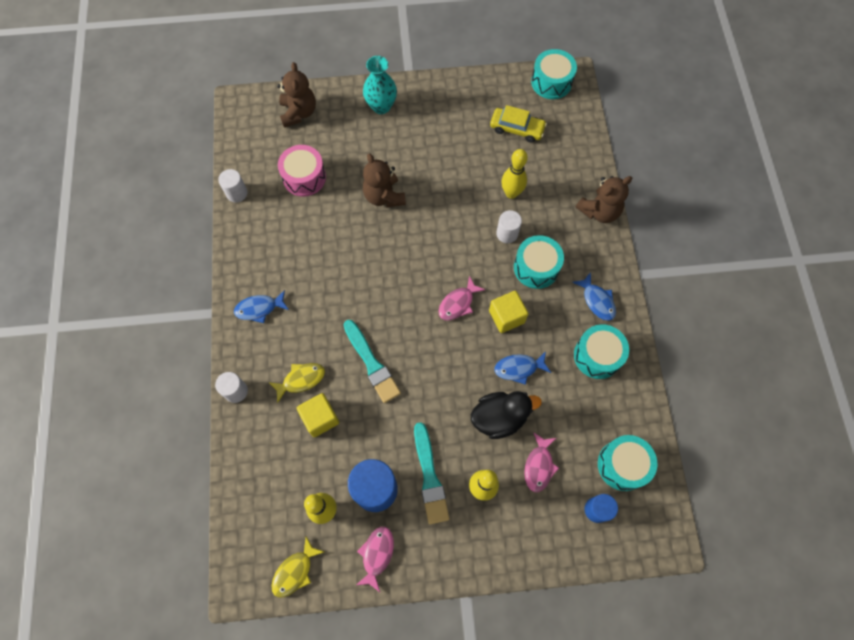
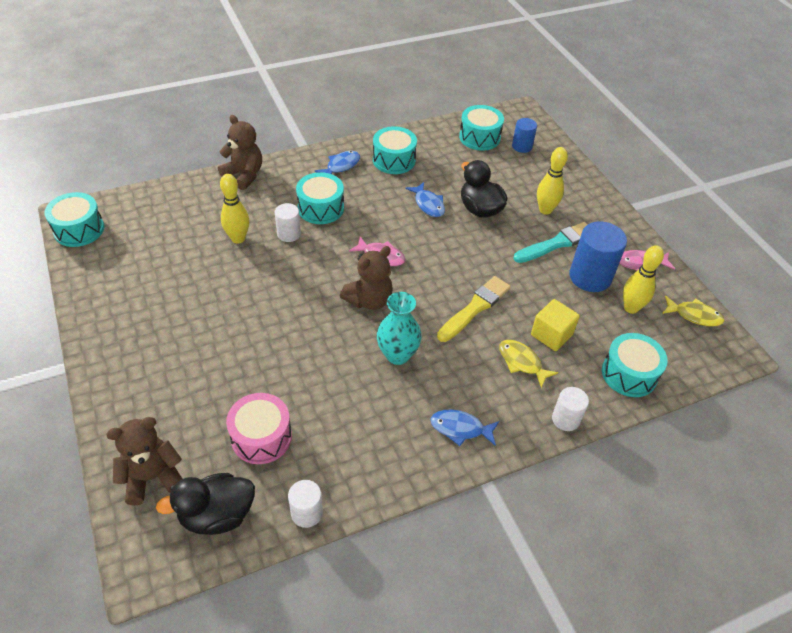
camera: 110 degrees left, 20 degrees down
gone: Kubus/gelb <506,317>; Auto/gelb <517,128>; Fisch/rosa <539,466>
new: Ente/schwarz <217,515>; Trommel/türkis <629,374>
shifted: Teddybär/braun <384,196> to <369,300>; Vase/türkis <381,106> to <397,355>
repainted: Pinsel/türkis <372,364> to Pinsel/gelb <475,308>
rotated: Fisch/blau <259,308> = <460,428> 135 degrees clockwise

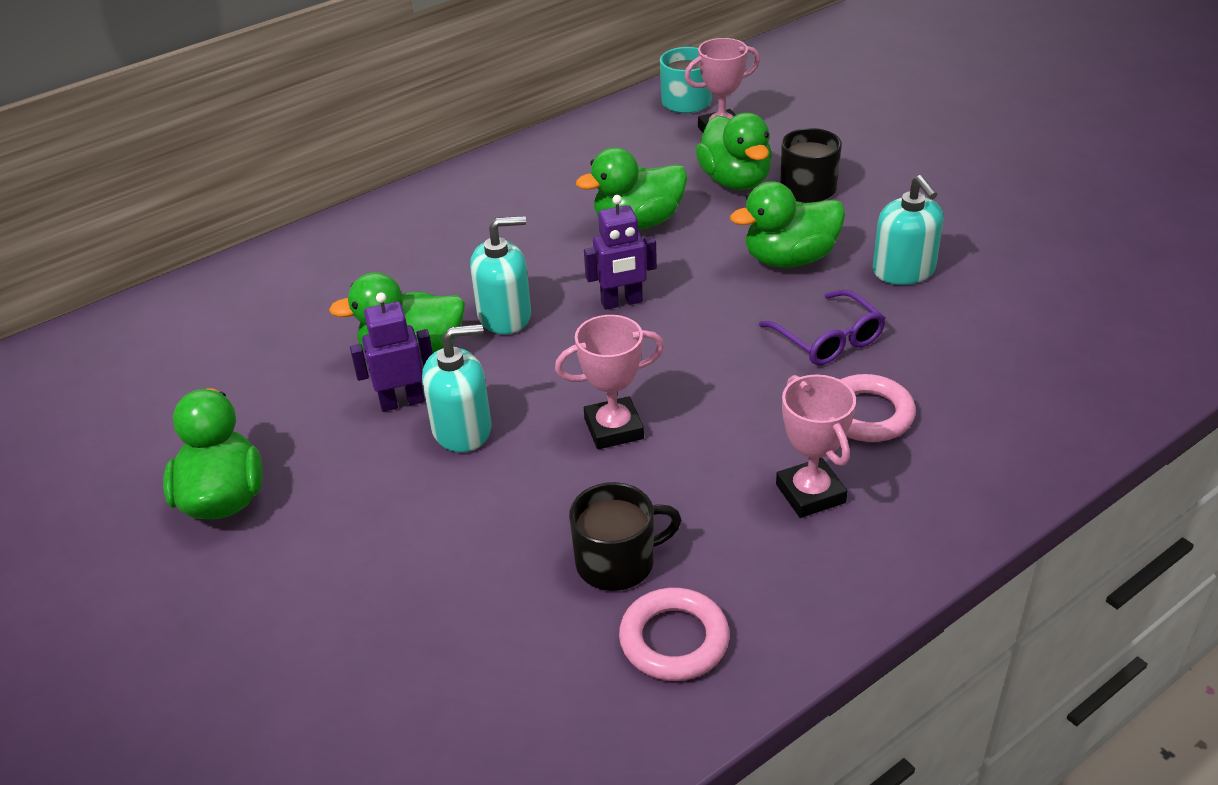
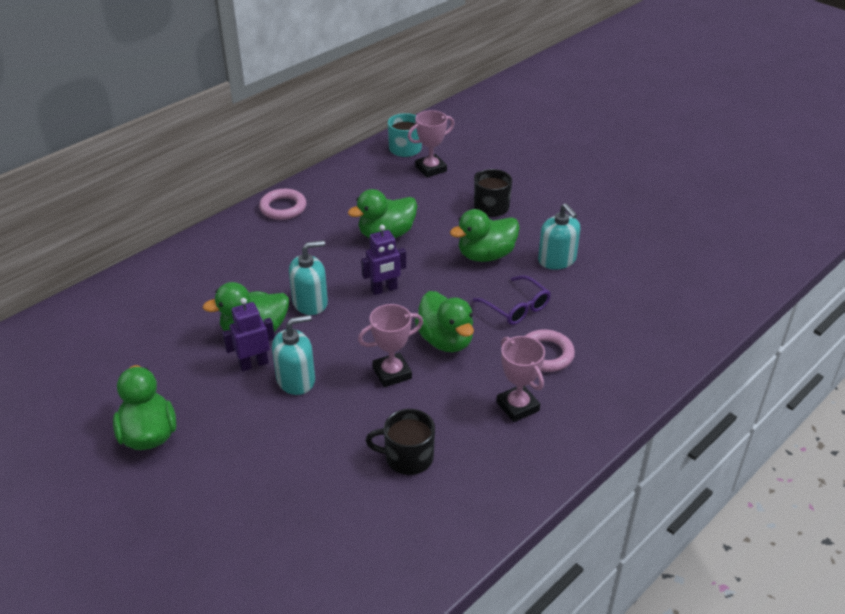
camera: 10 degrees left, 0 degrees up
shifted: Ring/rosa <674,640> to <283,208>; Ente/grün <735,181> to <445,340>
rotated: Tasse/schwarz <617,562> = <407,457> 150 degrees counterclockwise

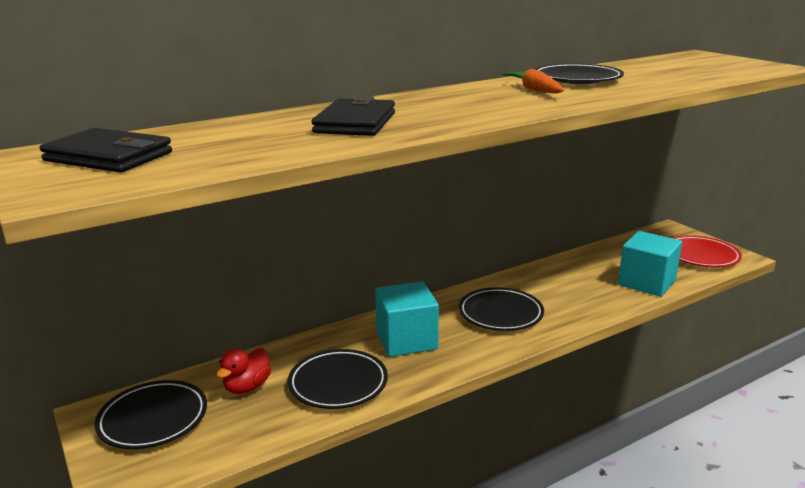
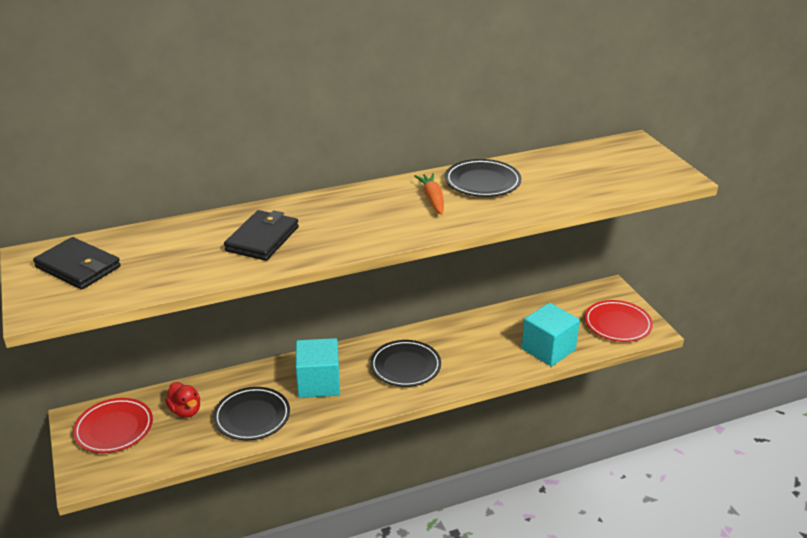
camera: 10 degrees right, 10 degrees up
repainted: Teller/schwarz <153,419> to Teller/rot <114,429>
rotated: Ente/rot <247,387> = <185,411> 75 degrees counterclockwise

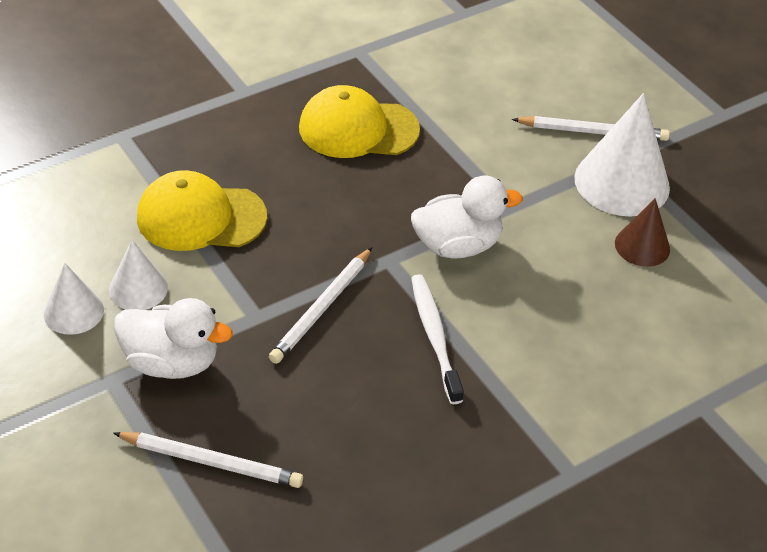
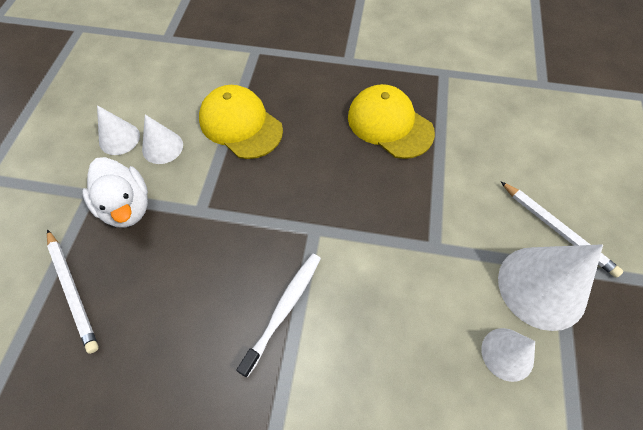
camera: 45 degrees right, 15 degrees up
gone: Bleistift/weiß <322,308>; Ente/weiß <457,245>
repainted: Kegel/braun <642,246> to Kegel/weiß <507,354>

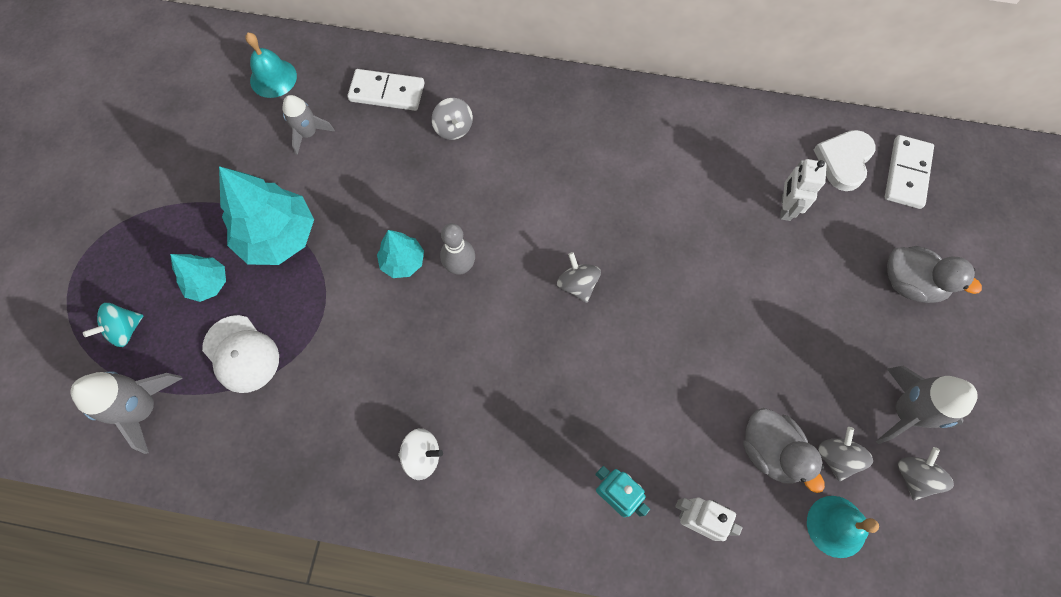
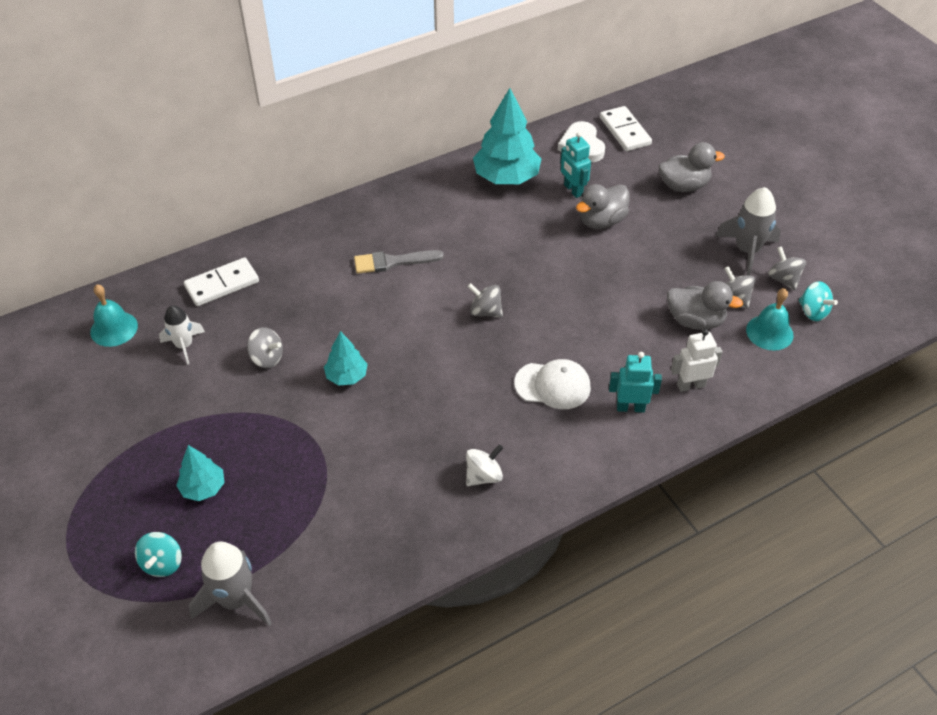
camera: 40 degrees left, 20 degrees down
gone: Bowlingkegel/grau <460,266>
new: Pinsel/grau <393,262>; Ente/grau <601,221>; Kreisel/türkis <813,312>
shifted: Kreisel/grau <453,128> to <267,358>; Baum/türkis <278,237> to <506,177>; Kappe/weiß <241,354> to <553,385>
repainted: Rakete/grau <308,133> to Rakete/weiß <184,345>; Roboter/weiß <785,208> to Roboter/türkis <573,190>

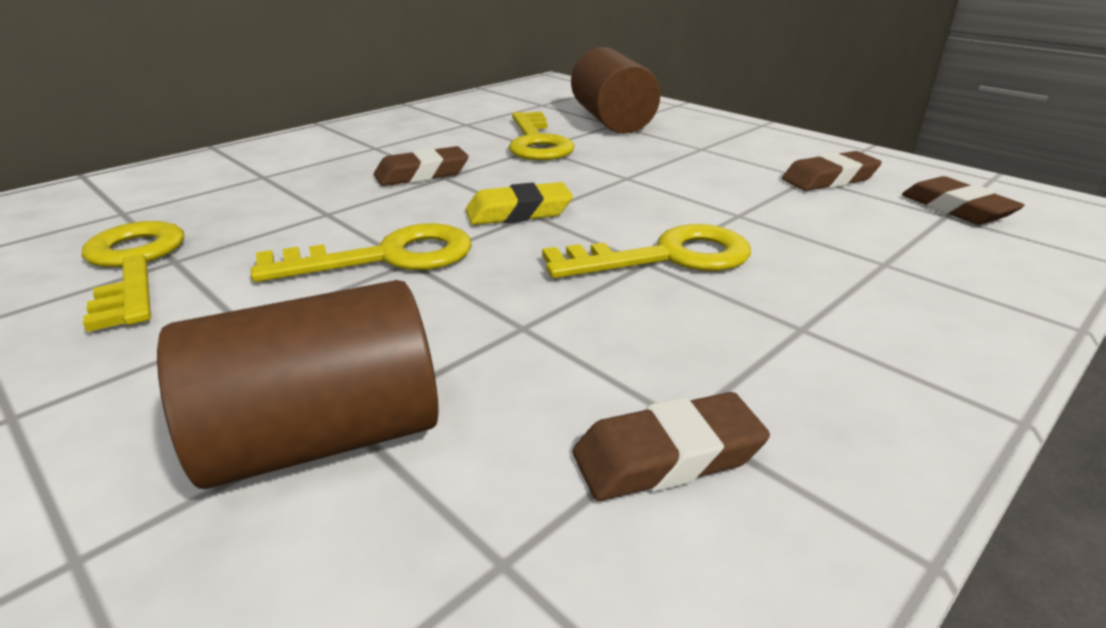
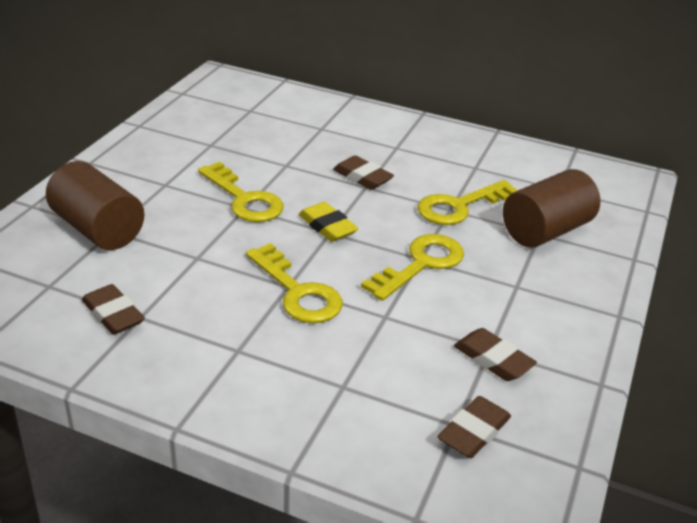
camera: 65 degrees right, 5 degrees up
shifted: Schlüssel/gelb <133,266> to <421,264>

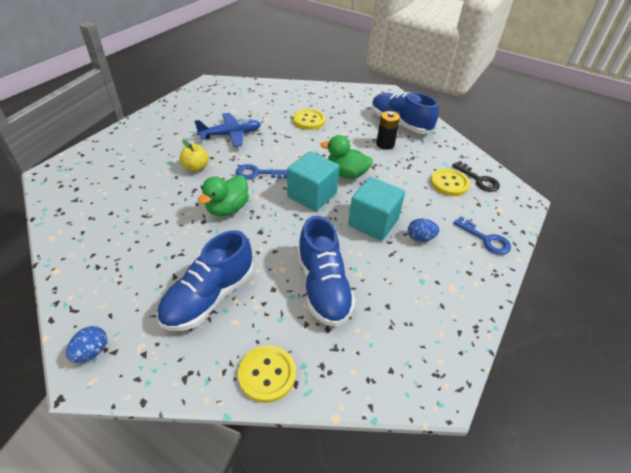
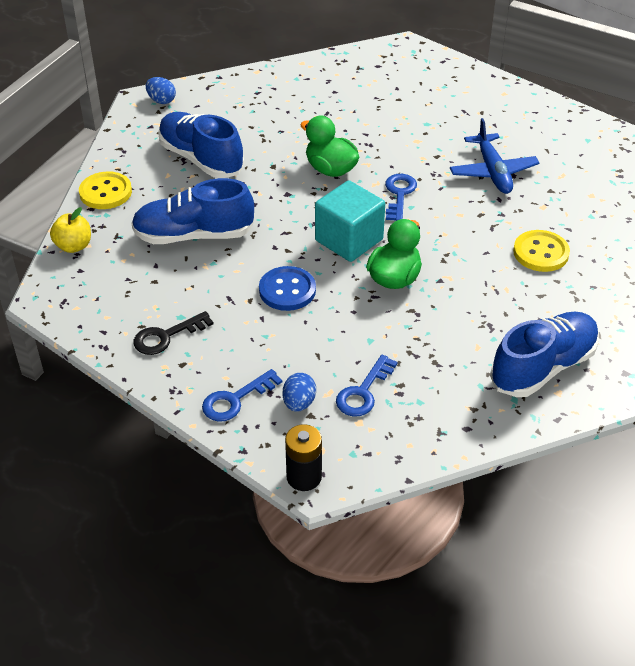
camera: 100 degrees right, 0 degrees up
shifted: Apfel/gelb <196,167> to <74,246>; Schlüssel/schwarz <479,179> to <166,336>; Ei/blau <420,238> to <299,403>; Batterie/schwarz <385,144> to <304,477>
swapped: Kubus/türkis <373,222> to Knopf/blau <287,290>; Knopf/gelb <449,183> to Schlüssel/blau <363,392>

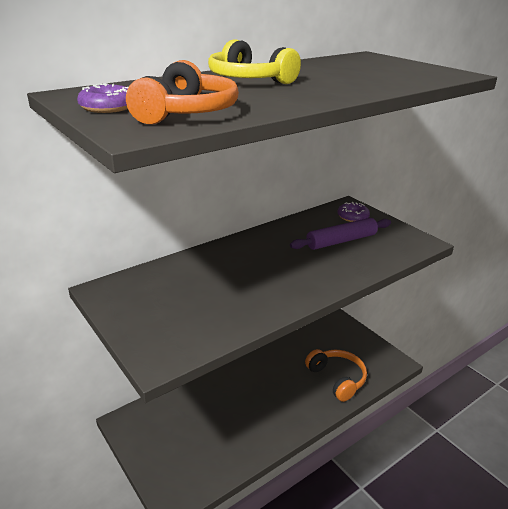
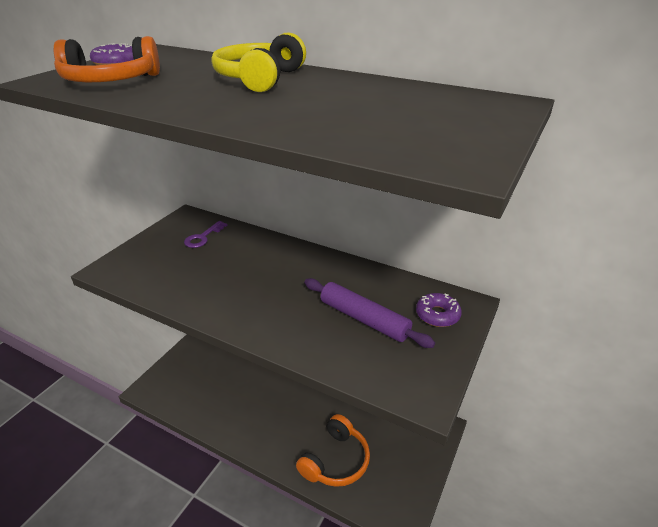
camera: 65 degrees right, 5 degrees up
new: Schlüssel/lila <203,237>

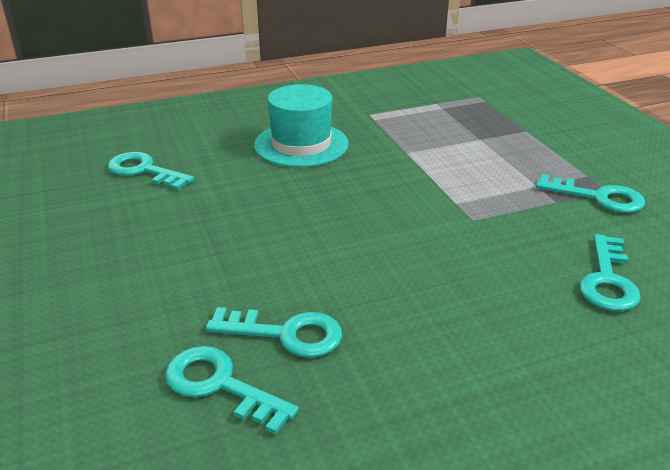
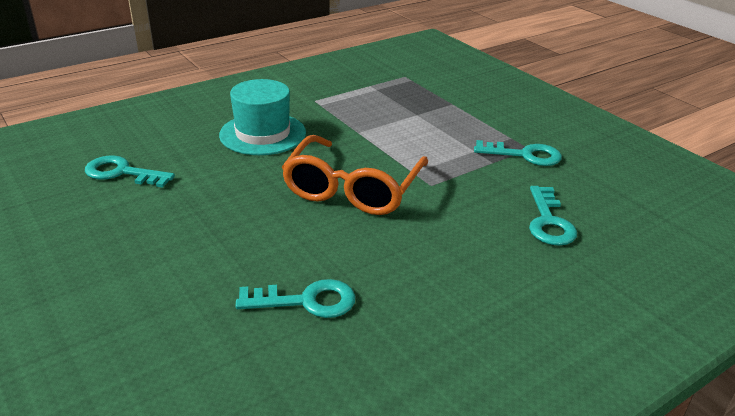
camera: 15 degrees left, 0 degrees up
gone: Schlüssel/türkis <220,385>
new: Brille/orange <353,189>

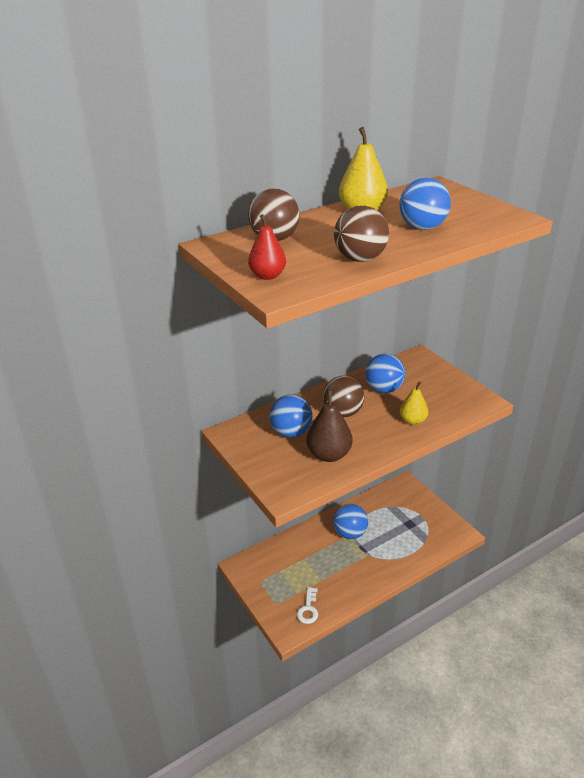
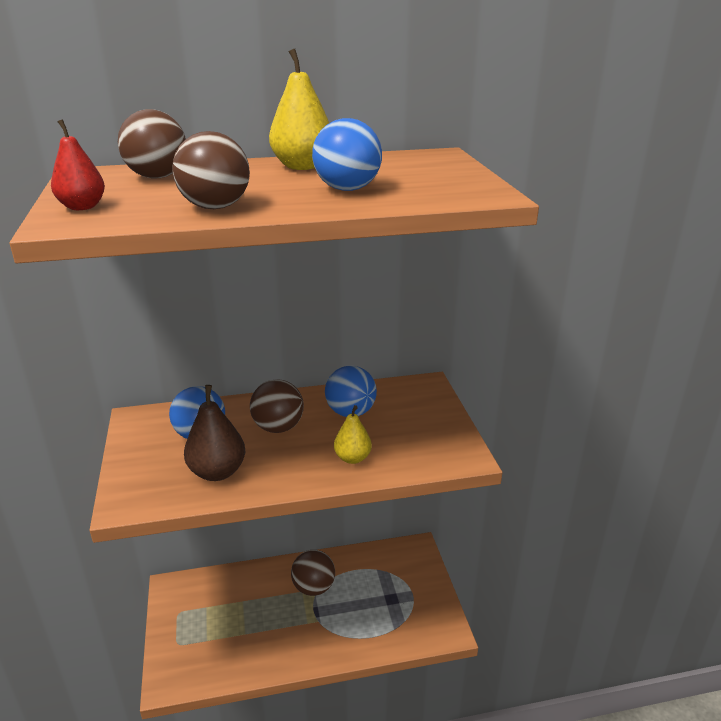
camera: 20 degrees right, 5 degrees down
gone: Schlüssel/weiß <308,609>
repainted: Ball/blau <350,533> to Ball/braun <313,587>

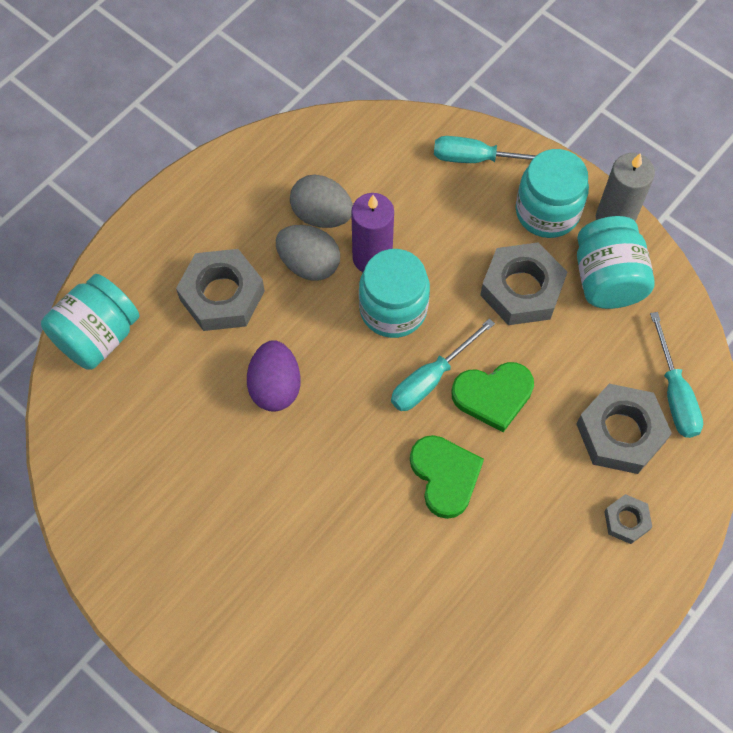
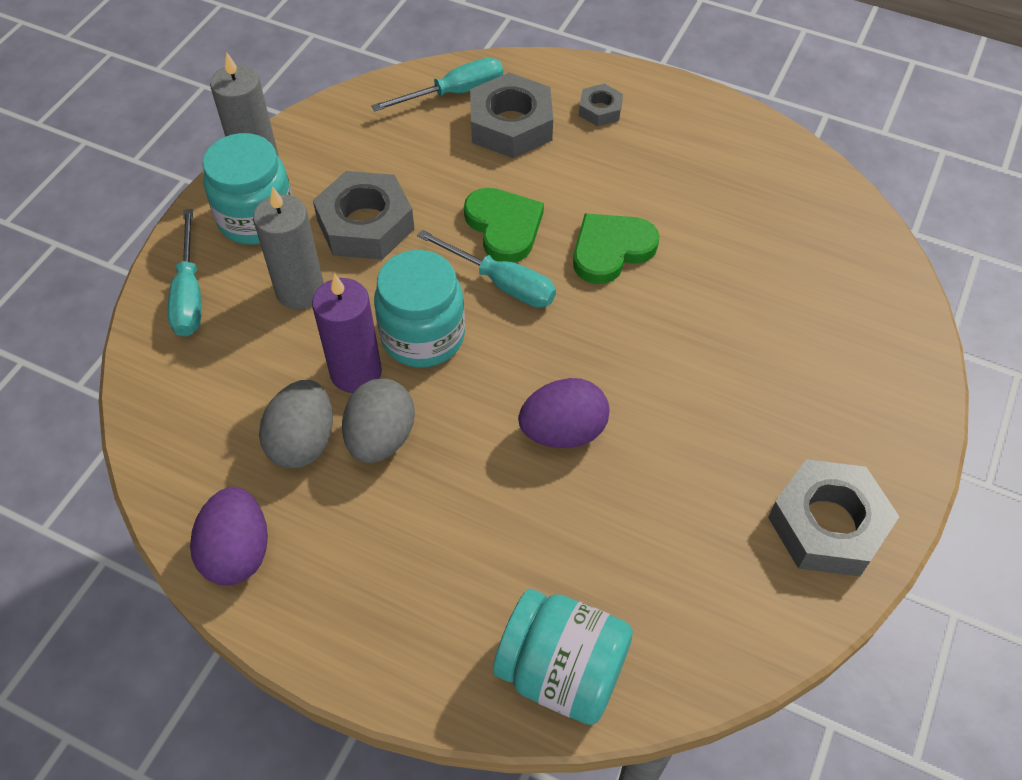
camera: 105 degrees left, 10 degrees down
gone: Einmachglas/türkis <607,279>
new: Ei/lila <237,552>; Kerze/grau <300,290>
shifted: Sechskantmutter/grau <222,295> to <828,525>

